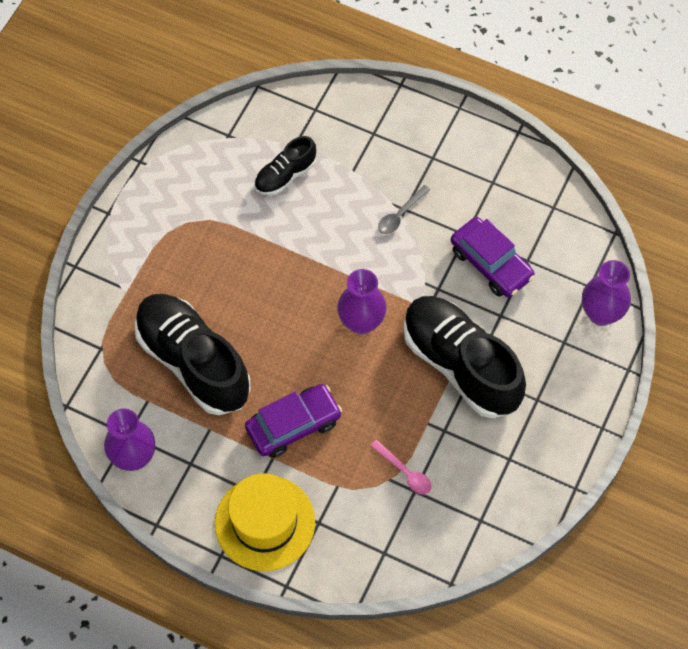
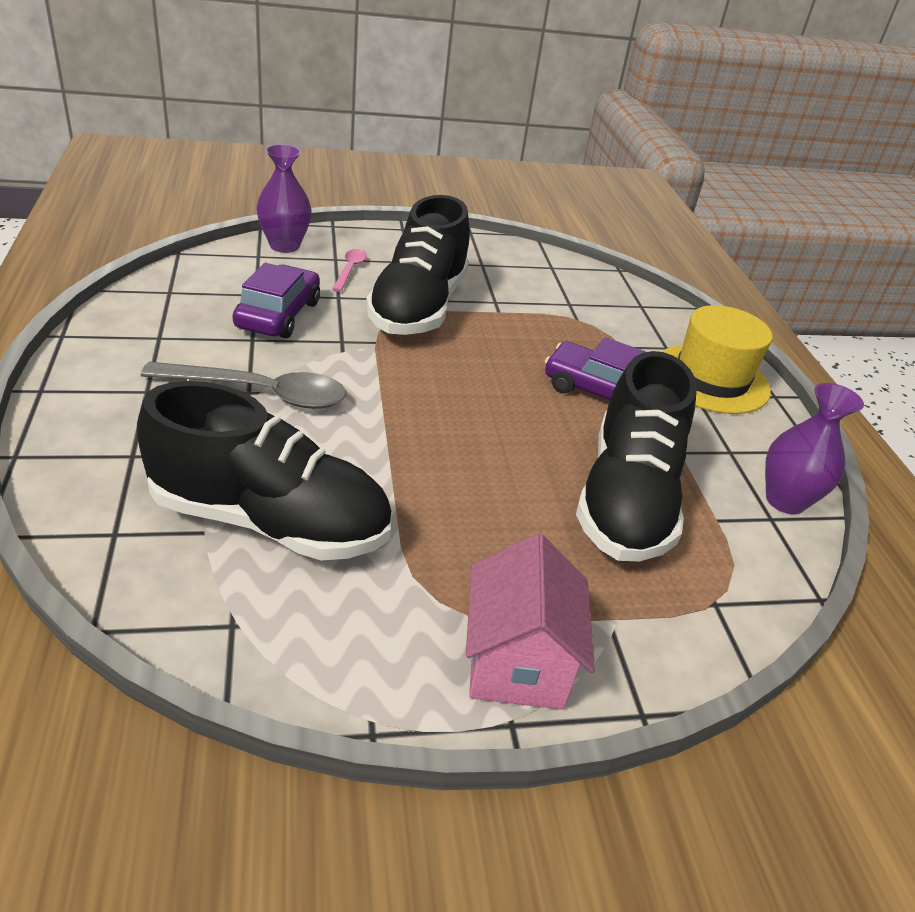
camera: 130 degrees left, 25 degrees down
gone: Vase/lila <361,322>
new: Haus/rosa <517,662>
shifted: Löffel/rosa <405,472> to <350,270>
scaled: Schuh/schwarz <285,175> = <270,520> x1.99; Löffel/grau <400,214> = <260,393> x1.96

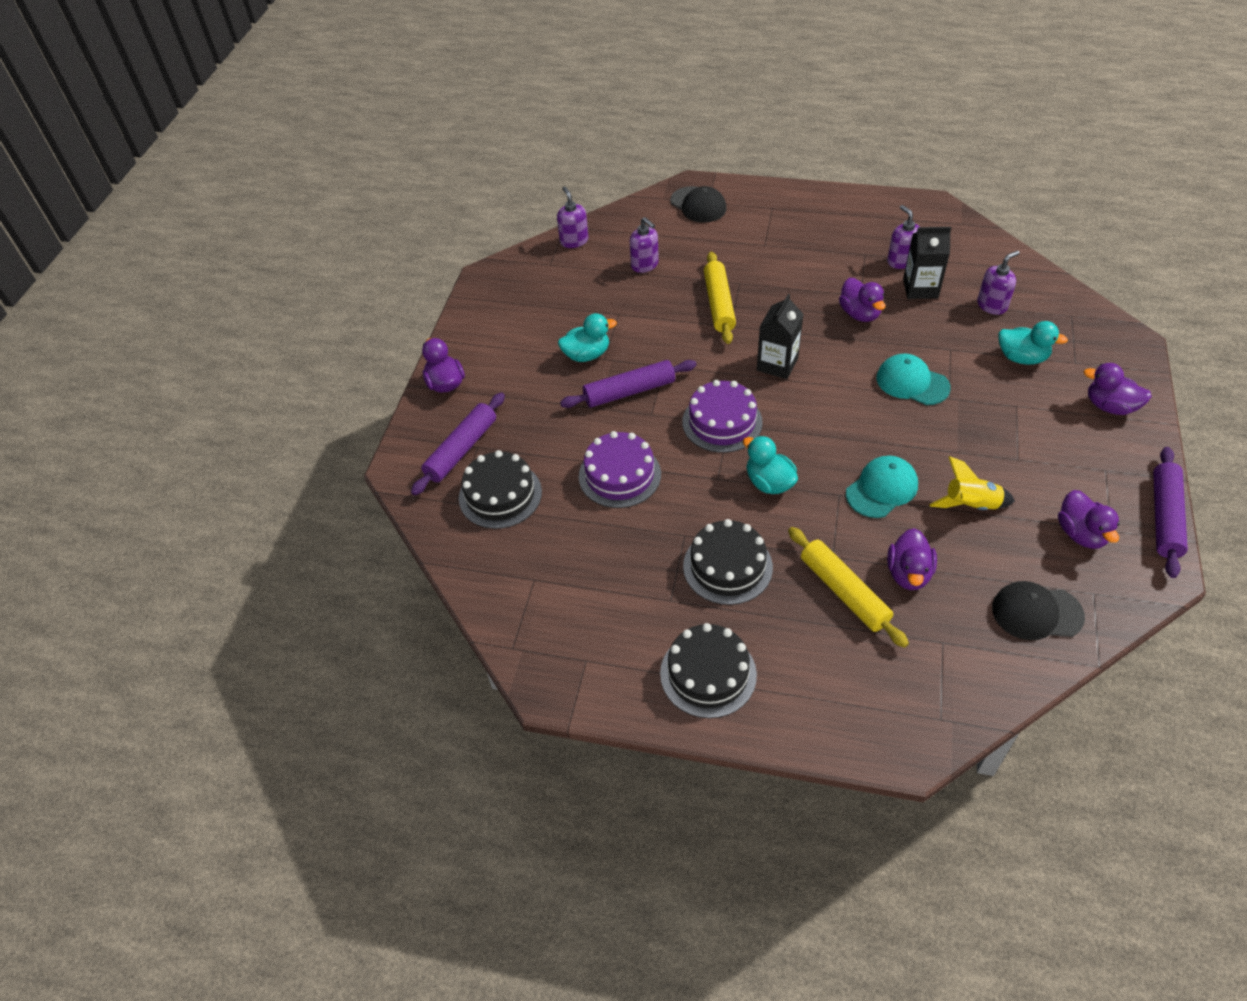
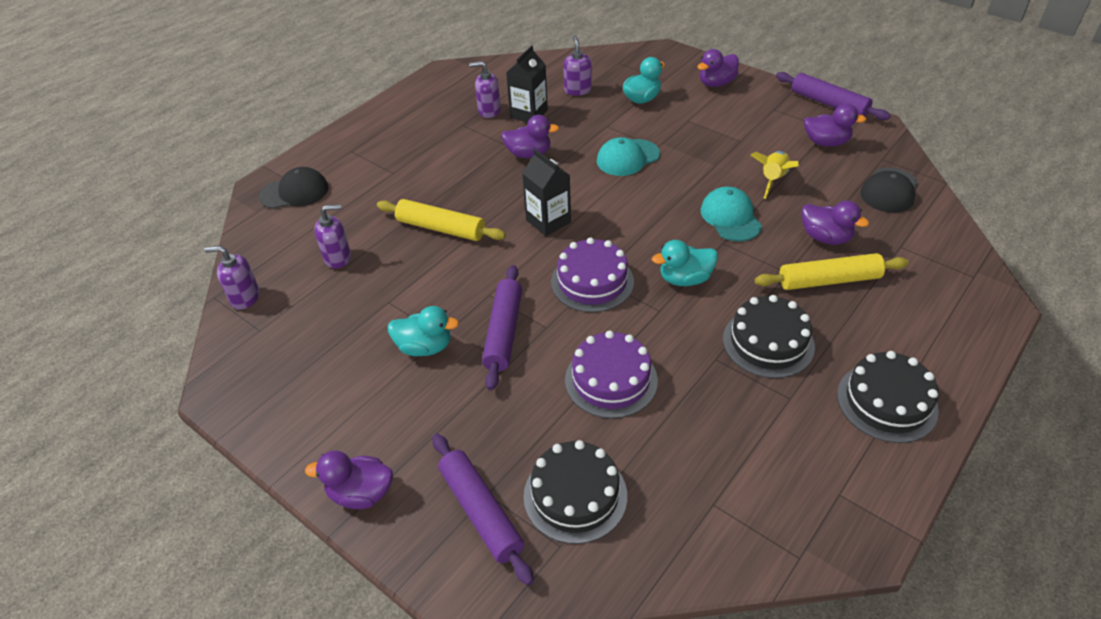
camera: 65 degrees left, 5 degrees down
rotated: Ente/türkis <587,355> = <425,347> 90 degrees clockwise

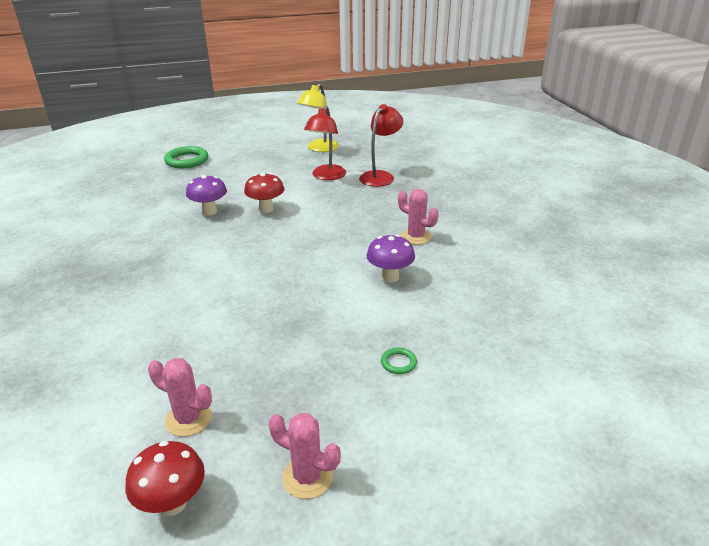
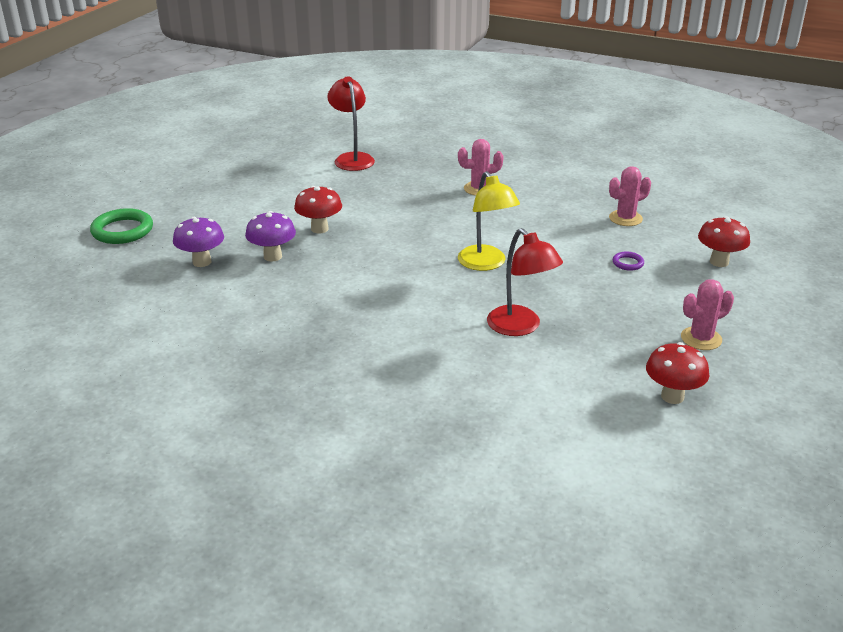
camera: 50 degrees left, 0 degrees up
new: Pilz/rot <719,262>
shifted: Pilz/lila <390,277> to <202,262>; Lampe/gelb <319,148> to <486,264>; Lampe/rot <326,176> to <520,327>; Kaktus/rosa <188,419> to <625,218>
repainted: Ring/grün <398,363> to Ring/lila <628,263>

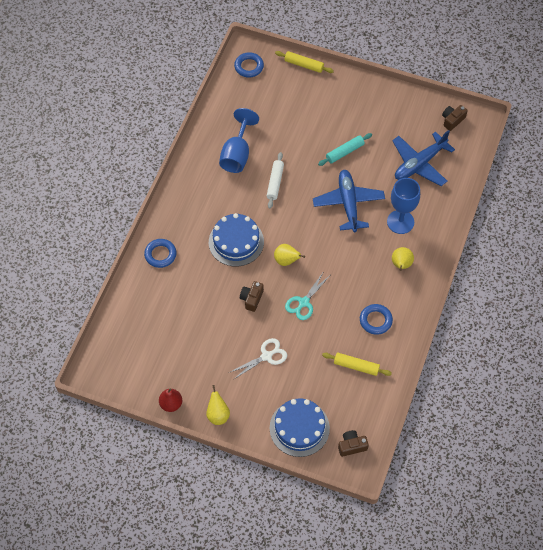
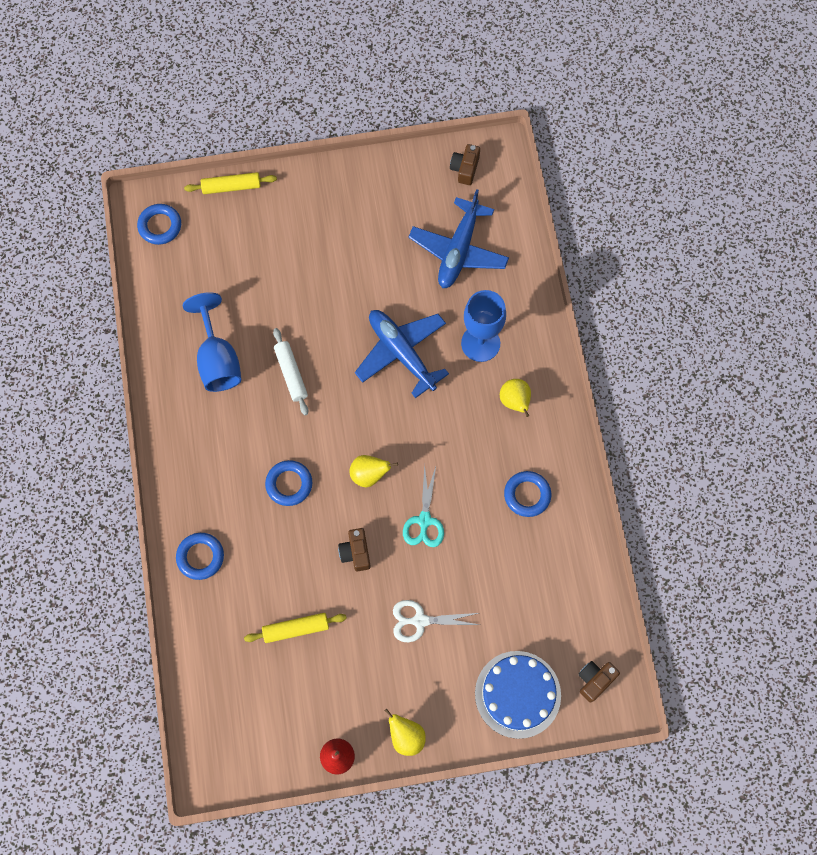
camera: 30 degrees left, 10 degrees up
gone: Nudelholz/türkis <345,152>
shifted: Nudelholz/gelb <356,366> to <296,629>
swapped: Kuchen/blau <236,242> to Ring/blau <289,484>
rotated: Schere/weiß <266,356> = <420,621> 120 degrees counterclockwise

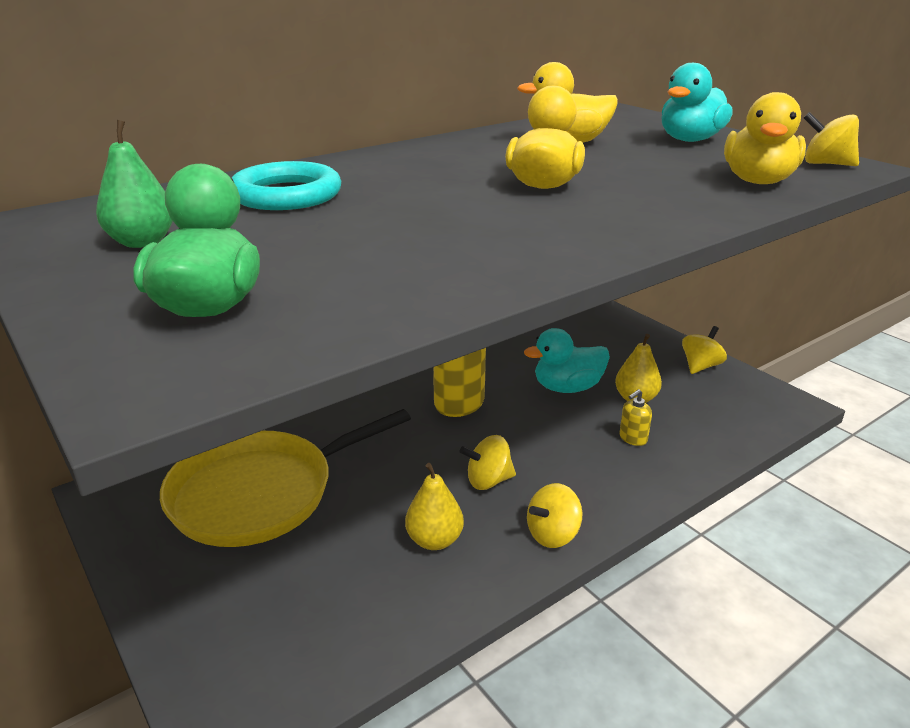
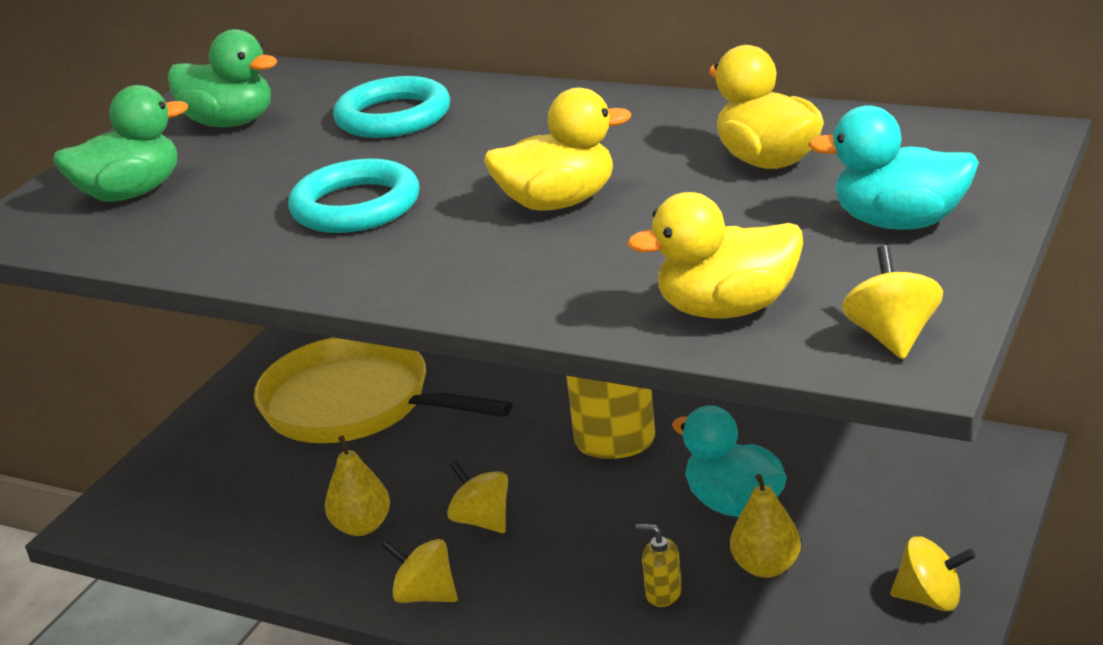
camera: 65 degrees right, 0 degrees up
new: Ring/türkis <356,206>
swapped: Birne/grün <142,242> to Ente/grün <230,123>

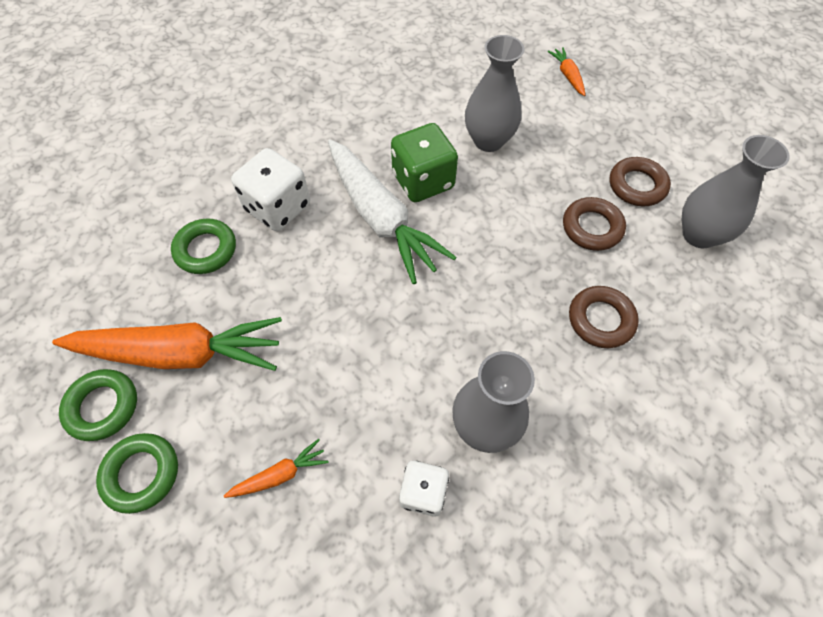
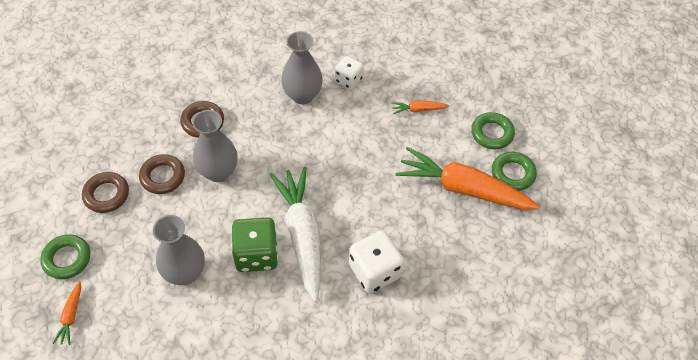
camera: 160 degrees left, 5 degrees down
shifted: Ring/grün <206,250> to <67,259>; Vase/grau <699,234> to <218,172>

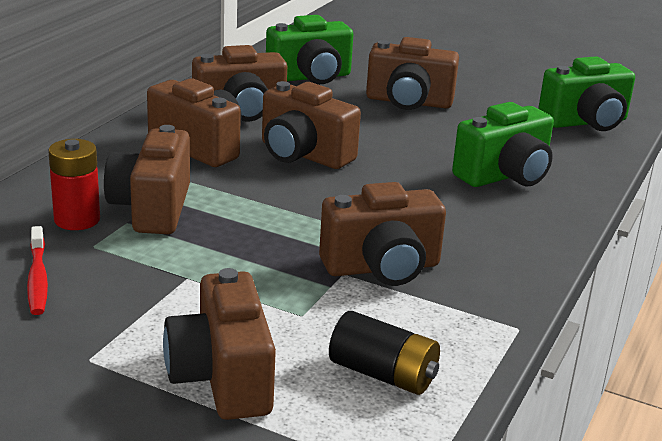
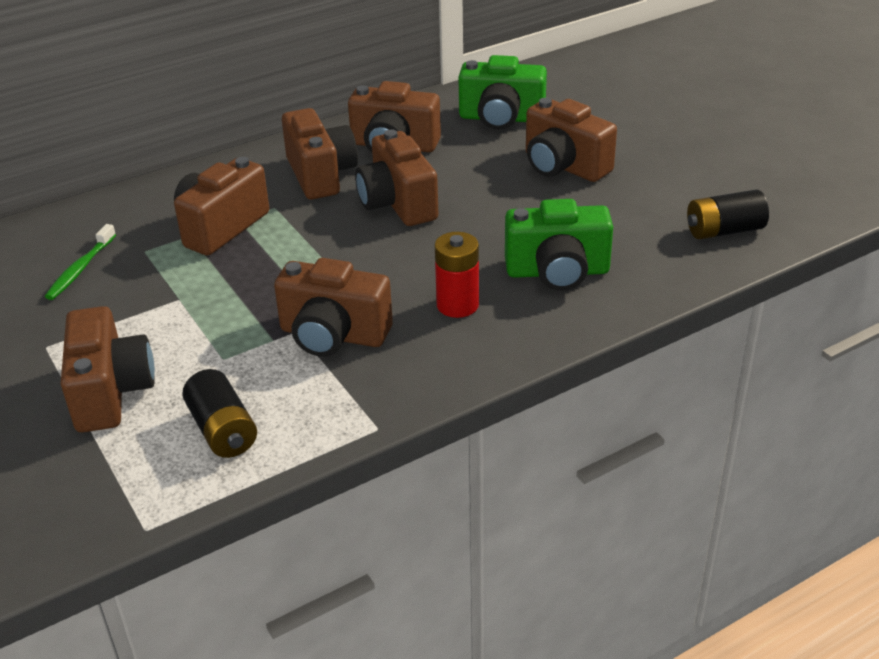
camera: 35 degrees right, 10 degrees up
shifted: Batterie/rot <77,220> to <457,305>
swapped: Kamera/grün <586,122> to Batterie/schwarz <724,231>
repainted: Zahnbürste/rot <37,278> to Zahnbürste/grün <80,269>
rotated: Kamera/braun <222,378> = <111,392> 150 degrees clockwise

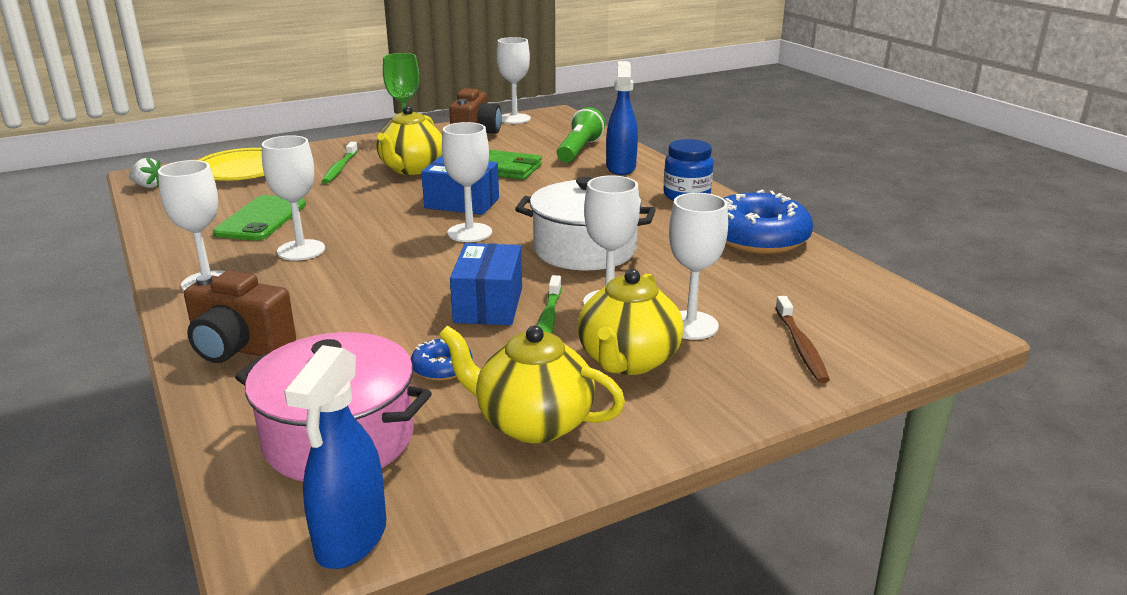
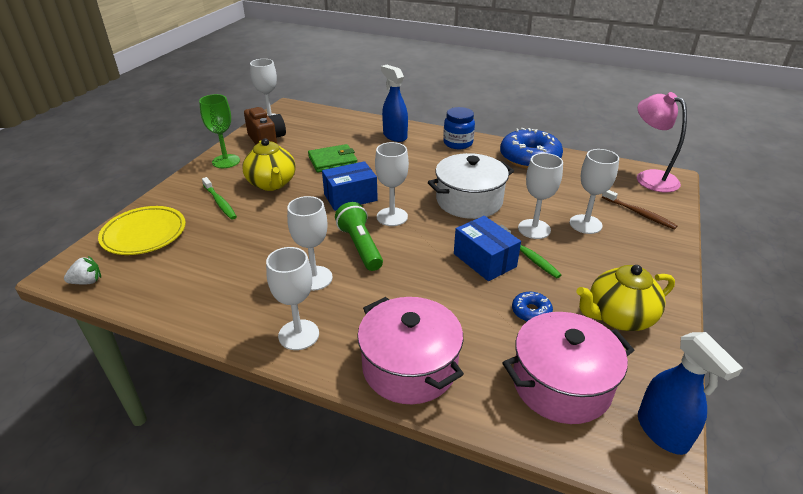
camera: 40 degrees left, 10 degrees up
gone: Handy/grün <261,219>; Teekanne/gelb <627,361>
new: Lampe/rosa <649,177>
shifted: Taschenlampe/grün <579,150> to <360,246>
swapped: Kamera/braun <240,348> to Kochtopf/rosa <409,367>

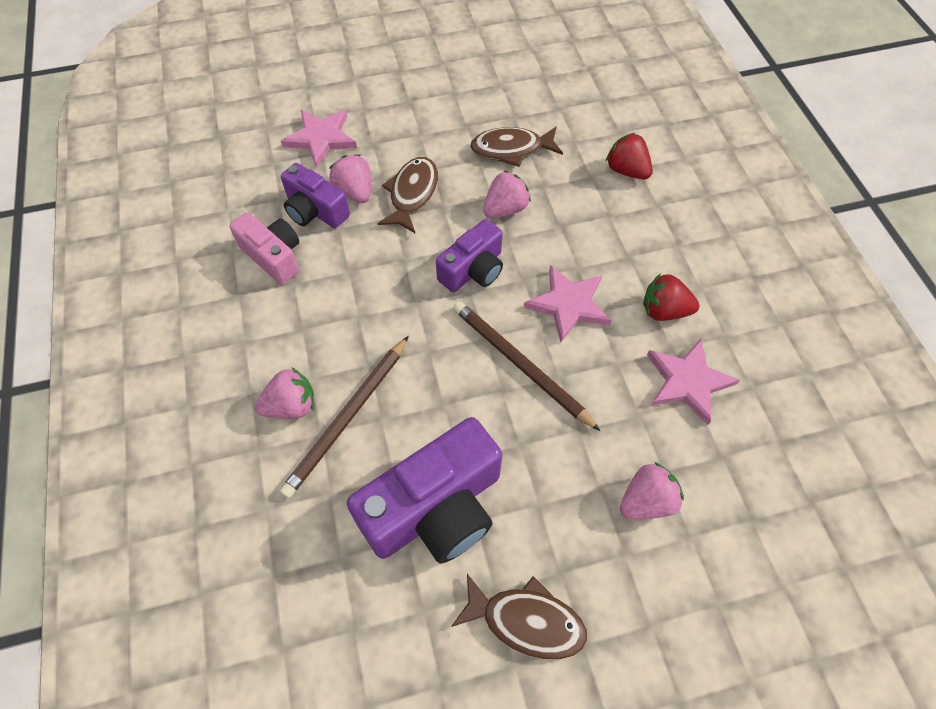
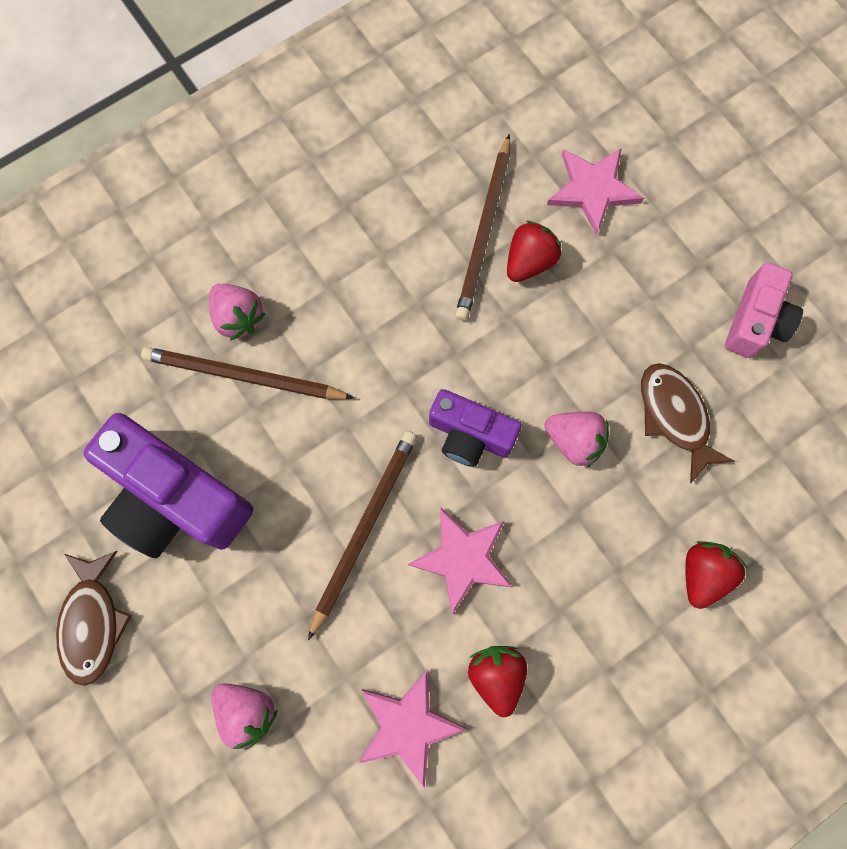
camera: 70 degrees right, 15 degrees up
gone: Fisch/braun <412,194>
shifted: Kamera/rosa <273,256> to <755,321>
swapped: Kamera/lila <315,210> to Bleistift/braun <484,231>
repainted: Erdbeere/rosa <355,191> to Erdbeere/rot <529,262>

